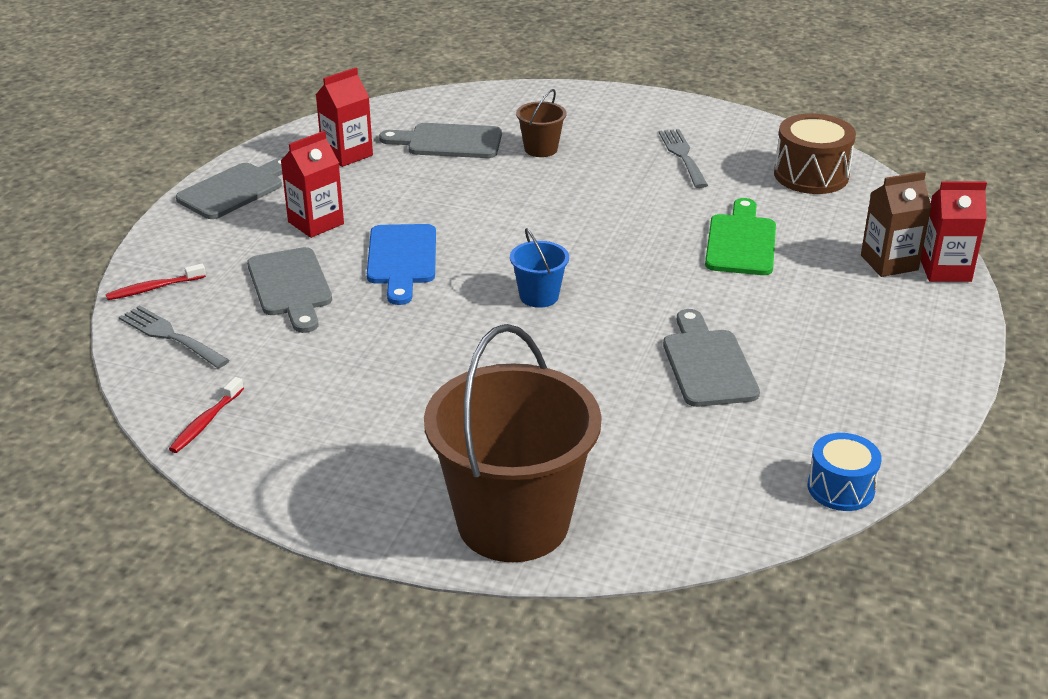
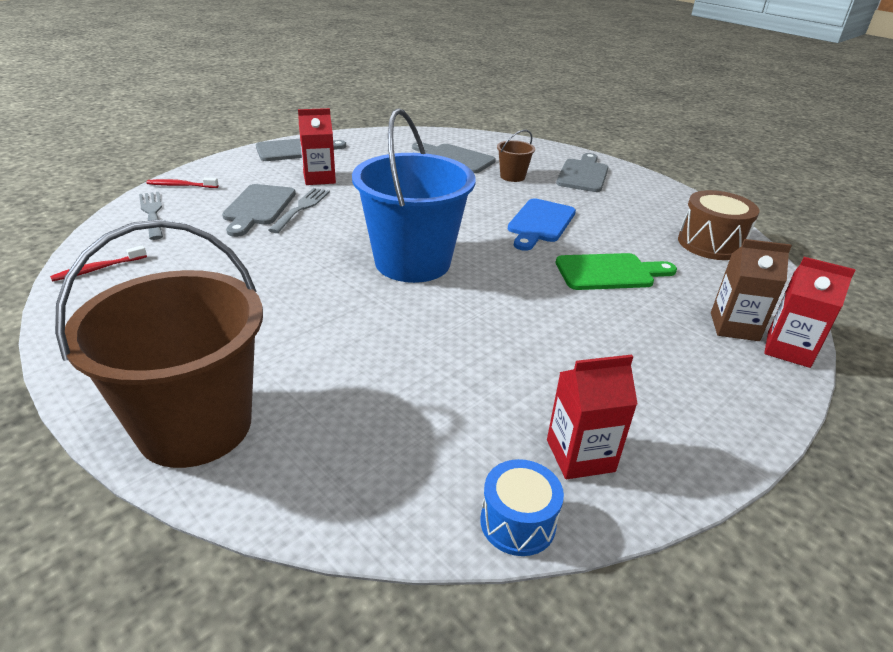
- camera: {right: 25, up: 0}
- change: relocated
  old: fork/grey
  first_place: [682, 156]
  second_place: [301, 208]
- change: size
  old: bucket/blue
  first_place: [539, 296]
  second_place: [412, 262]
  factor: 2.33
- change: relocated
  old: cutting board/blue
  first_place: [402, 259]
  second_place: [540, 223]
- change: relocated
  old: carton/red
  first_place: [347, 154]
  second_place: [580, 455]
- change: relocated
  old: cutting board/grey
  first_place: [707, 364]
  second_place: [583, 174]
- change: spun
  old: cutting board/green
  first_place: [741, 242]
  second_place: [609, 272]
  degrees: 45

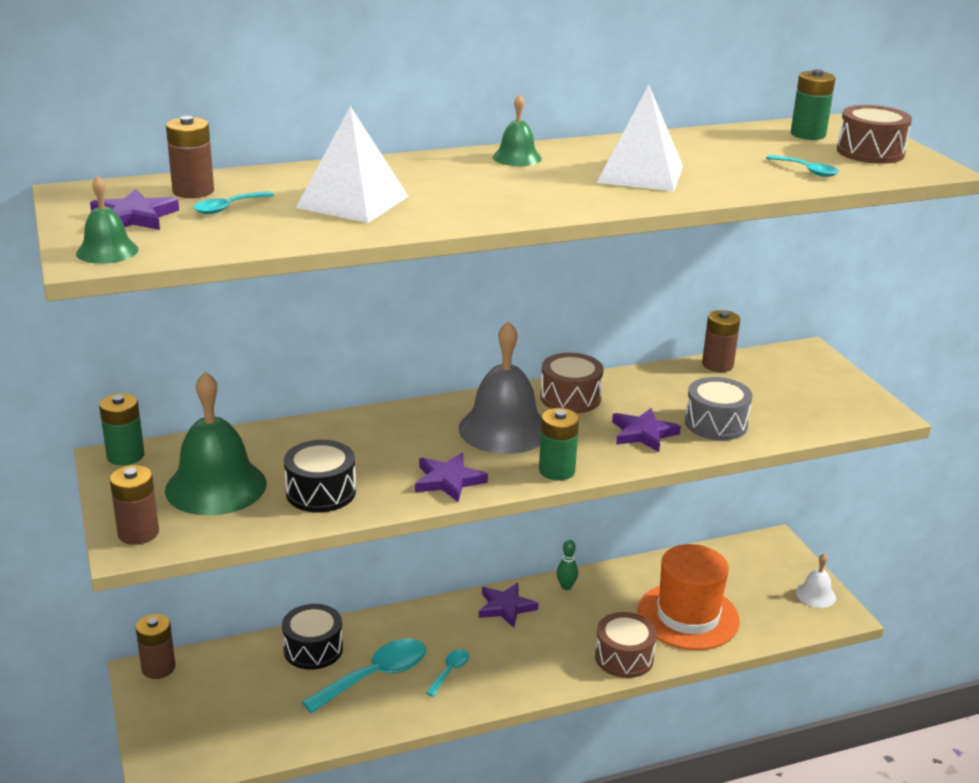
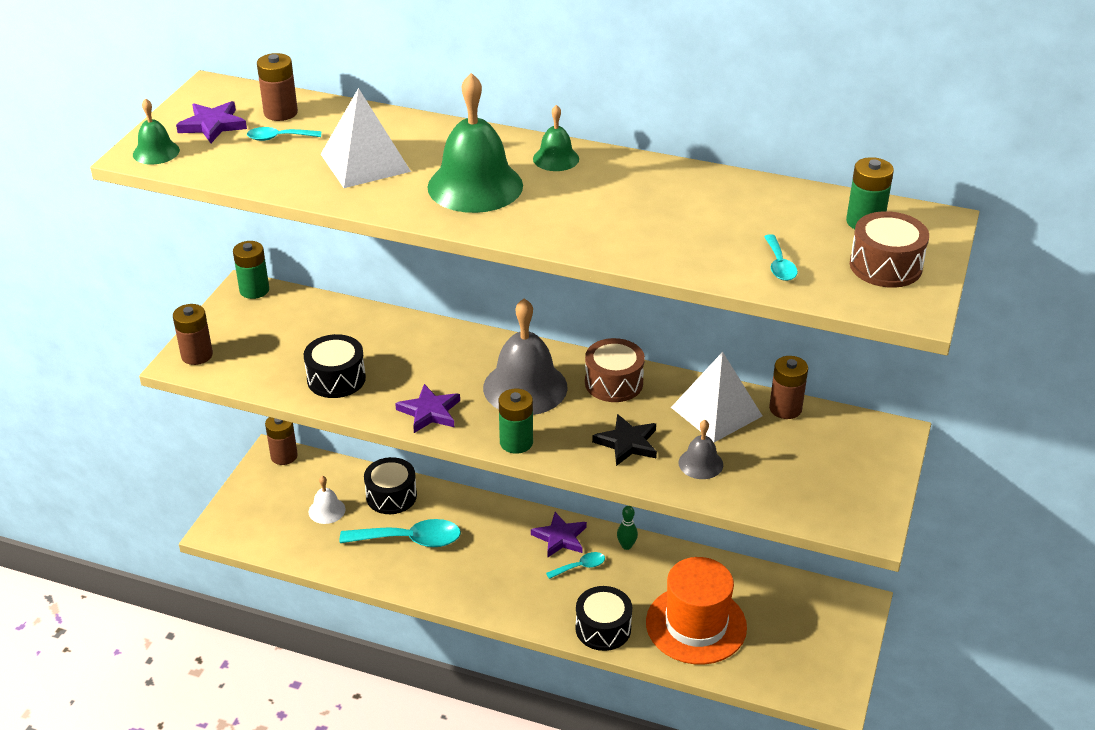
- camera: {right: 40, up: 10}
- change: relocated
  old: bell/white
  first_place: [816, 595]
  second_place: [327, 510]
- change: relocated
  old: bell/green
  first_place: [216, 486]
  second_place: [475, 186]
- change: relocated
  old: spoon/turquoise
  first_place: [450, 671]
  second_place: [580, 567]
- change: colour
  old: drum/brown
  new: drum/black
  first_place: [624, 657]
  second_place: [603, 628]
- change: colour
  old: star/purple
  new: star/black
  first_place: [643, 433]
  second_place: [627, 443]
- change: relocated
  old: pyramid/white
  first_place: [640, 174]
  second_place: [716, 411]
- change: exchanged
  old: drum/grey
  new: bell/grey
  first_place: [716, 423]
  second_place: [700, 463]

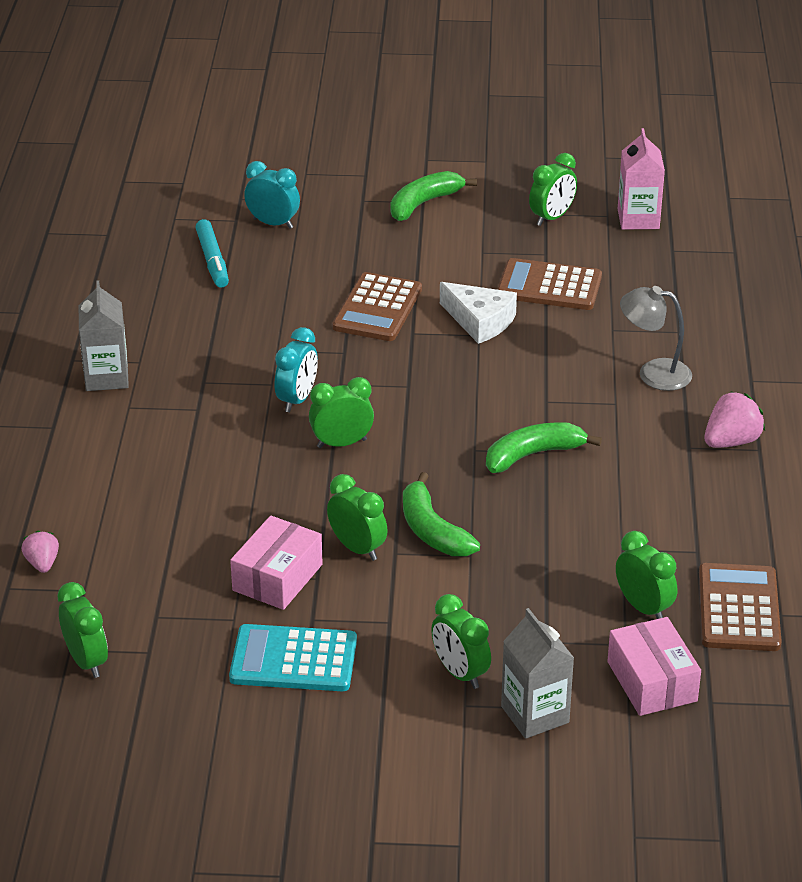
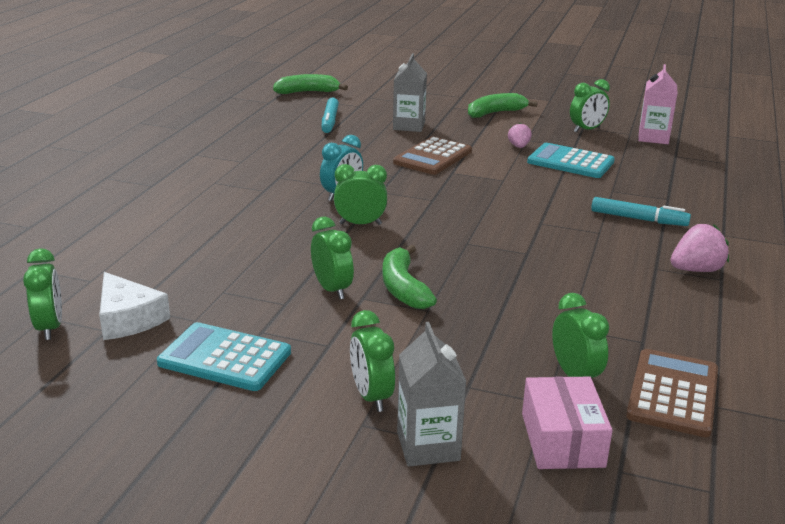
- camera: {right: 15, up: -10}
- change: relocated
  old: cheese/white
  first_place: [480, 321]
  second_place: [128, 318]
- change: relocated
  old: banana/green
  first_place: [533, 455]
  second_place: [307, 92]
- change: relocated
  old: carton/grey
  first_place: [106, 377]
  second_place: [409, 126]
- change: relocated
  old: strawberry/pink
  first_place: [42, 563]
  second_place: [519, 146]
- change: colour
  old: calculator/brown
  new: calculator/turquoise
  first_place: [549, 286]
  second_place: [570, 162]
- change: exchanged
  old: lamp/grey
  new: marker/turquoise
  first_place: [653, 373]
  second_place: [638, 219]
- change: missing
  old: box/pink
  first_place: [277, 577]
- change: missing
  old: clock/turquoise
  first_place: [273, 223]

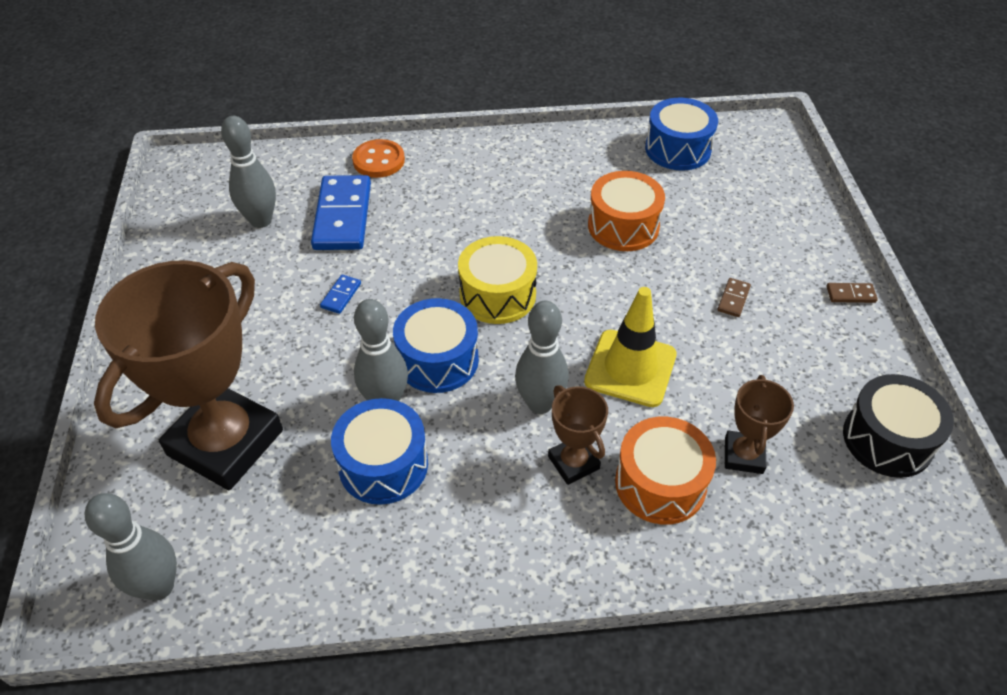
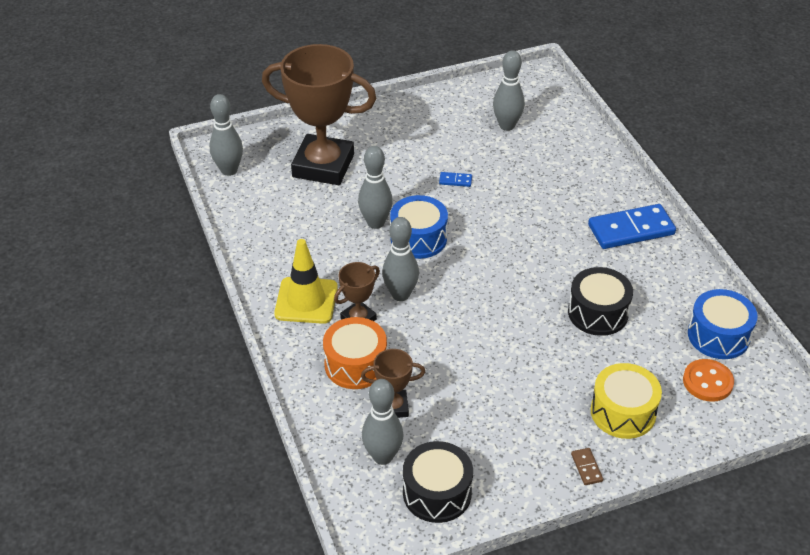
- camera: {right: 75, up: -5}
- change: relocated
  old: traffic cone/yellow
  first_place: [630, 368]
  second_place: [306, 301]
- change: appeared
  new: bowling pin/grey
  second_place: [383, 456]
- change: colour
  old: drum/orange
  new: drum/black
  first_place: [623, 226]
  second_place: [598, 313]
- change: relocated
  old: domino/blue
  first_place: [342, 216]
  second_place: [631, 229]
- change: relocated
  old: drum/yellow
  first_place: [497, 295]
  second_place: [623, 412]
- change: relocated
  old: button/orange
  first_place: [378, 160]
  second_place: [707, 382]
- change: missing
  old: drum/blue
  first_place: [383, 465]
- change: missing
  old: domino/brown
  first_place: [733, 299]

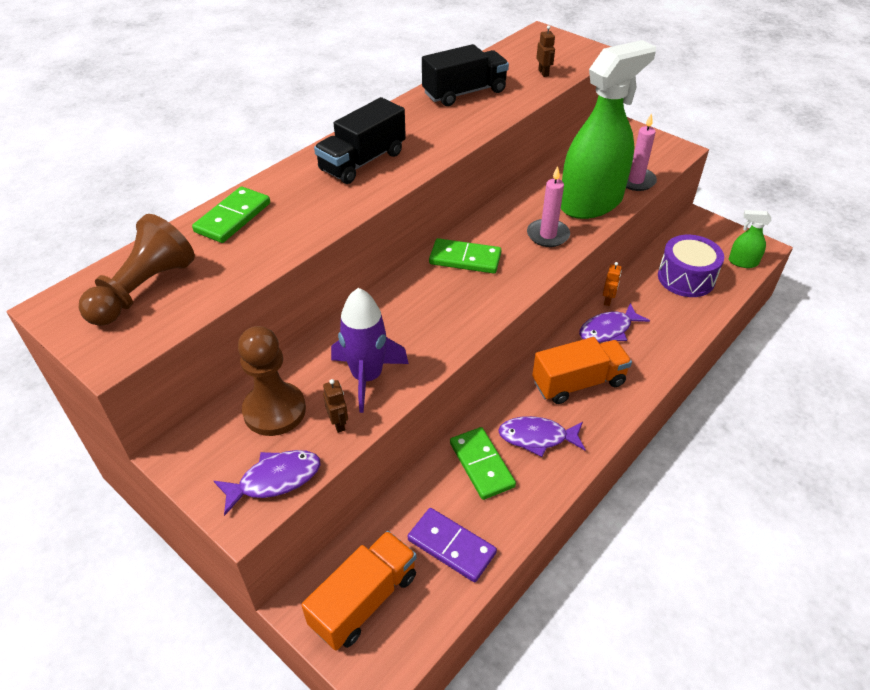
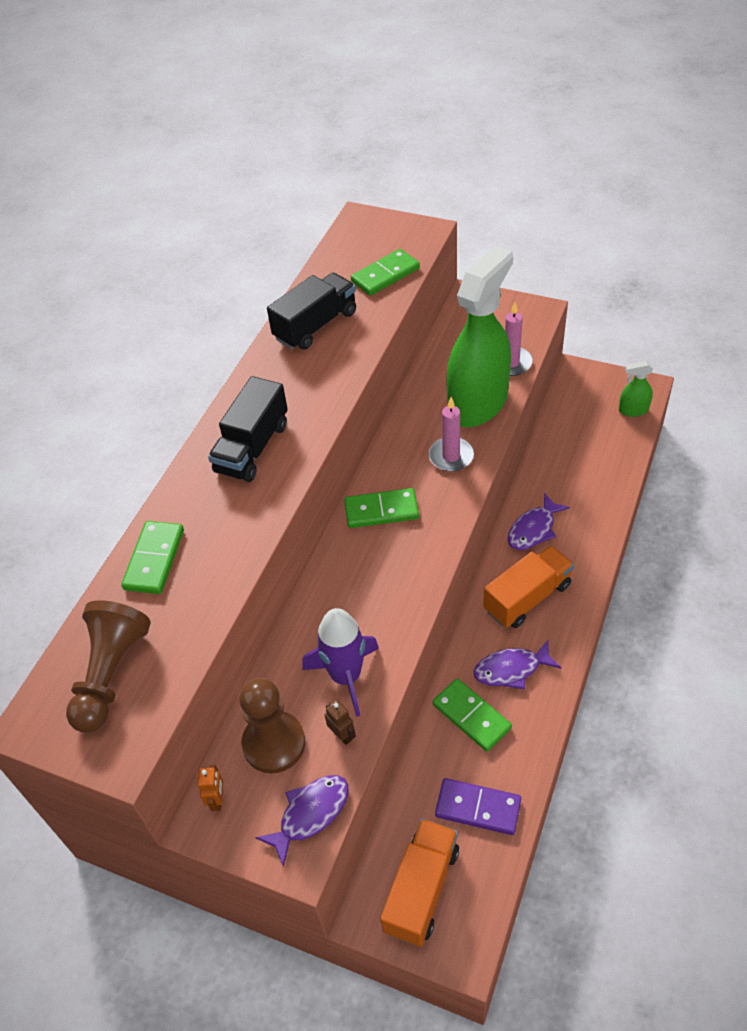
- camera: {right: -15, up: 5}
- change: relocated
  old: robot/orange
  first_place: [608, 300]
  second_place: [217, 800]
- change: exchanged
  old: robot/brown
  new: domino/green
  first_place: [543, 73]
  second_place: [385, 275]
- change: missing
  old: drum/purple
  first_place: [686, 278]

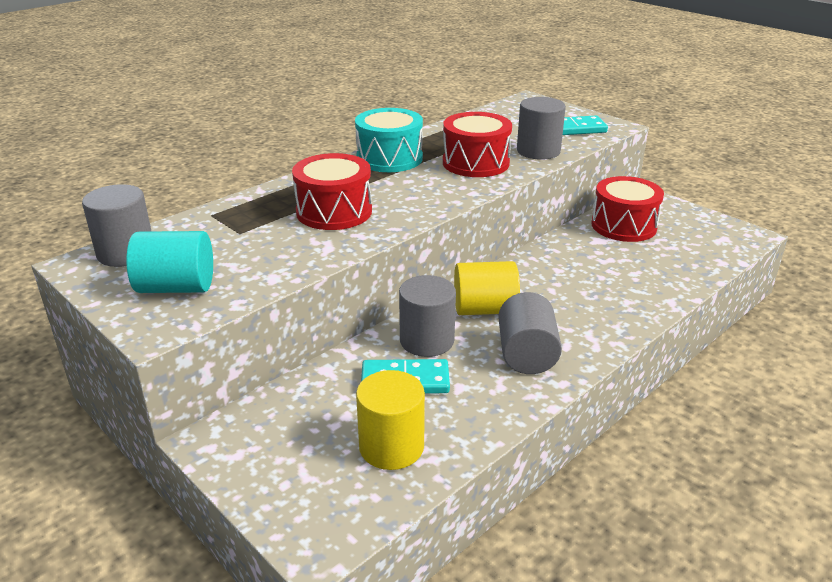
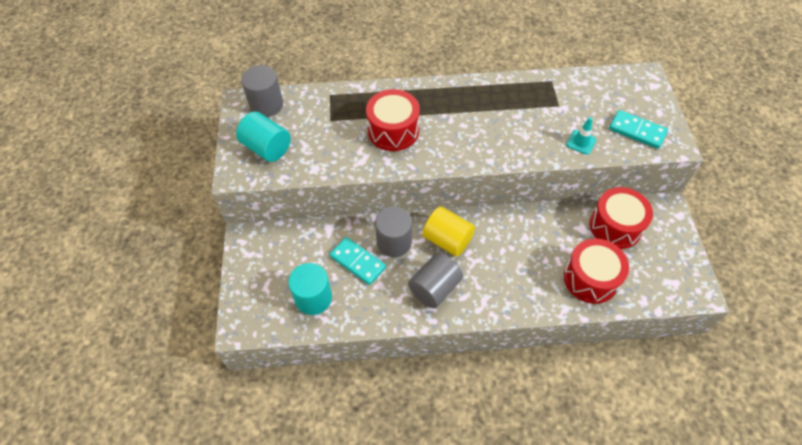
- camera: {right: 40, up: 25}
- change: colour
  old: cylinder/yellow
  new: cylinder/turquoise
  first_place: [391, 447]
  second_place: [313, 298]
- change: relocated
  old: drum/red
  first_place: [475, 163]
  second_place: [590, 278]
- change: exchanged
  old: cylinder/grey
  new: traffic cone/turquoise
  first_place: [538, 151]
  second_place: [581, 142]
- change: missing
  old: drum/turquoise
  first_place: [389, 158]

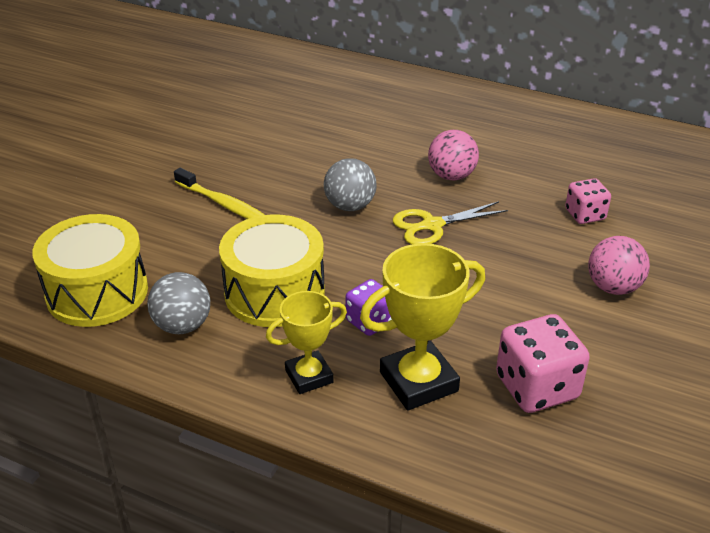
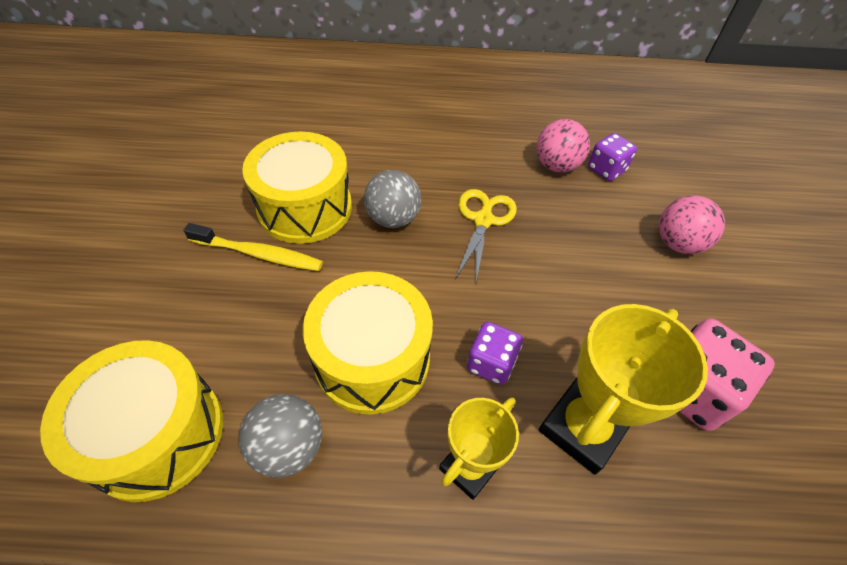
- camera: {right: -25, up: 15}
- change: appeared
  new: drum/yellow
  second_place: [305, 207]
- change: spun
  old: scissors/yellow
  first_place: [431, 225]
  second_place: [483, 220]
  degrees: 150
- change: relocated
  old: ball/pink
  first_place: [451, 176]
  second_place: [556, 166]
- change: colour
  old: dice/pink
  new: dice/purple
  first_place: [585, 215]
  second_place: [606, 169]

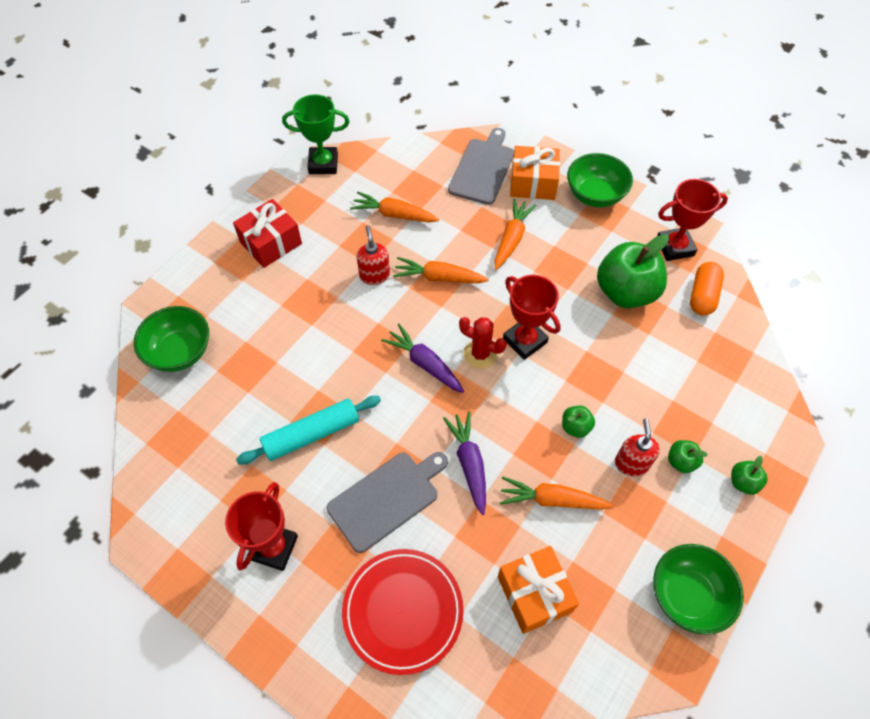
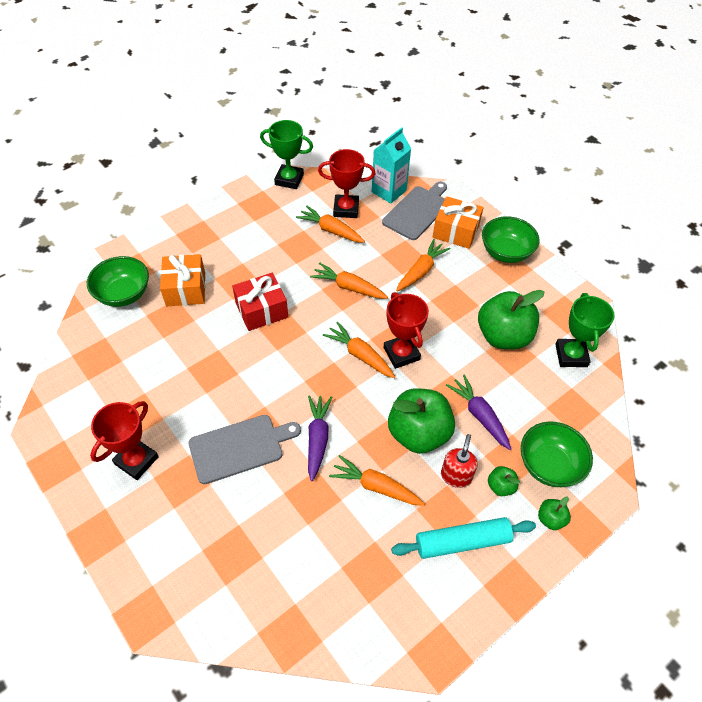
- camera: {right: 15, up: -5}
- change: relocated
  old: gift/orange
  first_place: [534, 594]
  second_place: [185, 289]
- change: relocated
  old: gift/red
  first_place: [271, 243]
  second_place: [261, 310]
- change: relocated
  old: trophy/red
  first_place: [675, 247]
  second_place: [346, 209]
- change: exchanged
  old: cactus/red
  new: carrot/orange
  first_place: [480, 354]
  second_place: [360, 355]
- change: appeared
  new: carton/turquoise
  second_place: [389, 191]
- change: size
  old: apple/green
  first_place: [575, 427]
  second_place: [418, 433]
  factor: 2.26
- change: relocated
  old: rolling pin/turquoise
  first_place: [311, 434]
  second_place: [462, 542]
- change: relocated
  old: carrot/purple
  first_place: [424, 363]
  second_place: [479, 415]
- change: relocated
  old: bowl/green
  first_place: [687, 595]
  second_place: [549, 465]
- change: exchanged
  old: capsule/orange
  new: trophy/green
  first_place: [702, 296]
  second_place: [571, 355]
- change: missing
  old: plate/red
  first_place: [403, 611]
- change: missing
  old: soap dispenser/red
  first_place: [374, 275]

